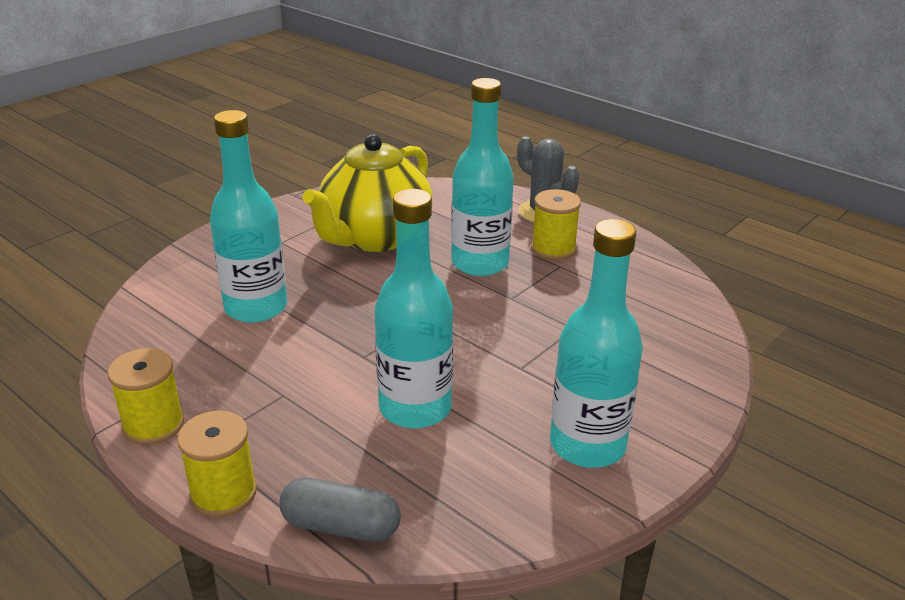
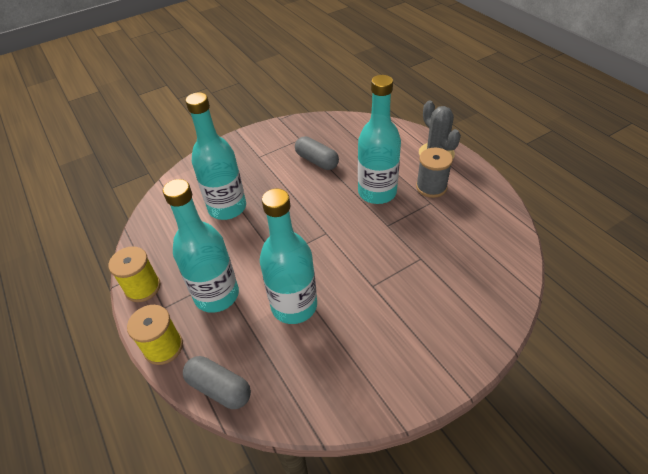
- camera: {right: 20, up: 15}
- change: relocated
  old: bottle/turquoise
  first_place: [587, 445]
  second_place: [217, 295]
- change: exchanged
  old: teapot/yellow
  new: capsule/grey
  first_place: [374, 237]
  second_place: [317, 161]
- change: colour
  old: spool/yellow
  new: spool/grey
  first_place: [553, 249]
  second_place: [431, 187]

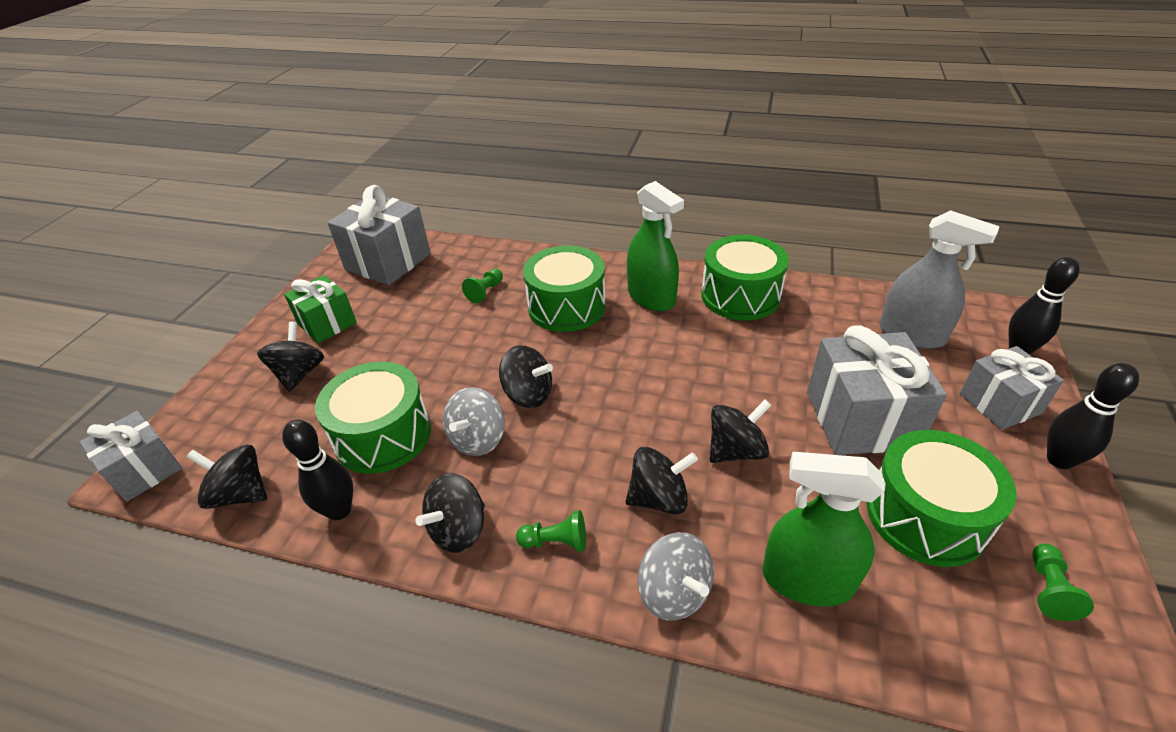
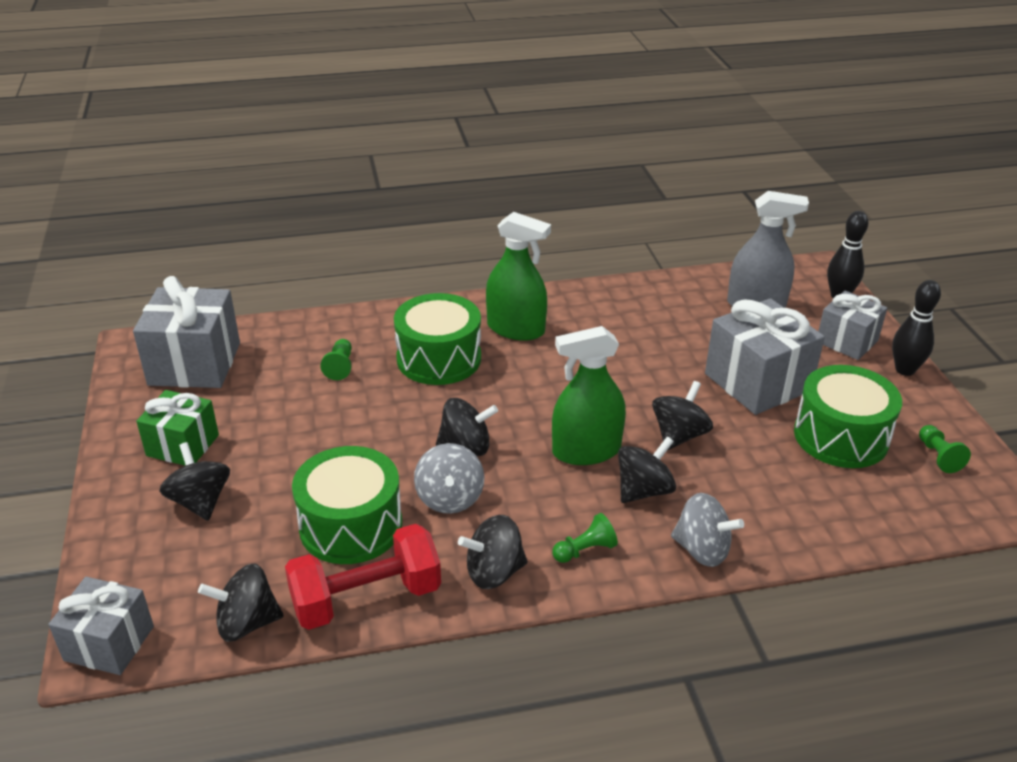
- camera: {right: -30, up: -5}
- change: exchanged
  old: bowling pin/black
  new: dumbbell/red
  first_place: [339, 510]
  second_place: [366, 598]
- change: spun
  old: spinning top/black
  first_place: [458, 529]
  second_place: [494, 572]
  degrees: 60
- change: relocated
  old: spray bottle/green
  first_place: [807, 580]
  second_place: [586, 451]
- change: missing
  old: drum/green
  first_place: [740, 296]

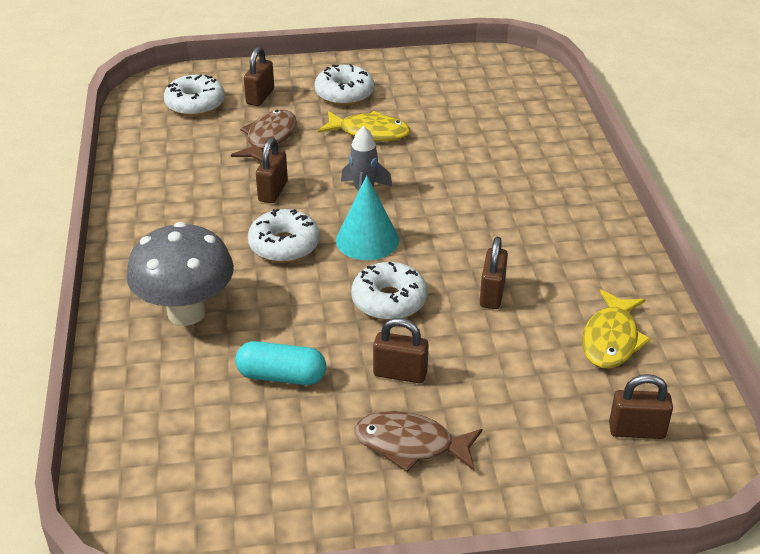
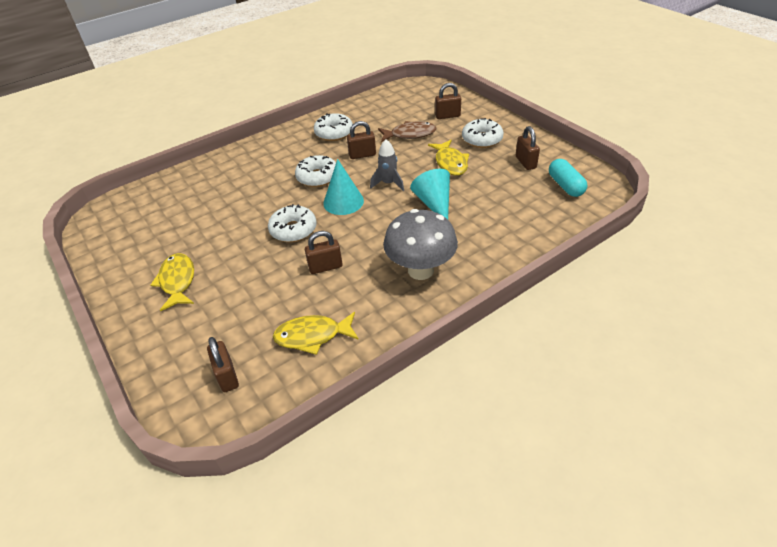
- camera: {right: 65, up: 5}
- change: colour
  old: fish/brown
  new: fish/yellow
  first_place: [410, 445]
  second_place: [177, 281]
- change: relocated
  old: donut/white
  first_place: [195, 104]
  second_place: [334, 133]
- change: relocated
  old: mushroom/grey
  first_place: [186, 312]
  second_place: [420, 270]
- change: appeared
  new: cone/turquoise
  second_place: [434, 204]
- change: relocated
  old: padlock/brown
  first_place: [400, 374]
  second_place: [525, 162]
- change: relocated
  old: capsule/turquoise
  first_place: [281, 376]
  second_place: [565, 186]

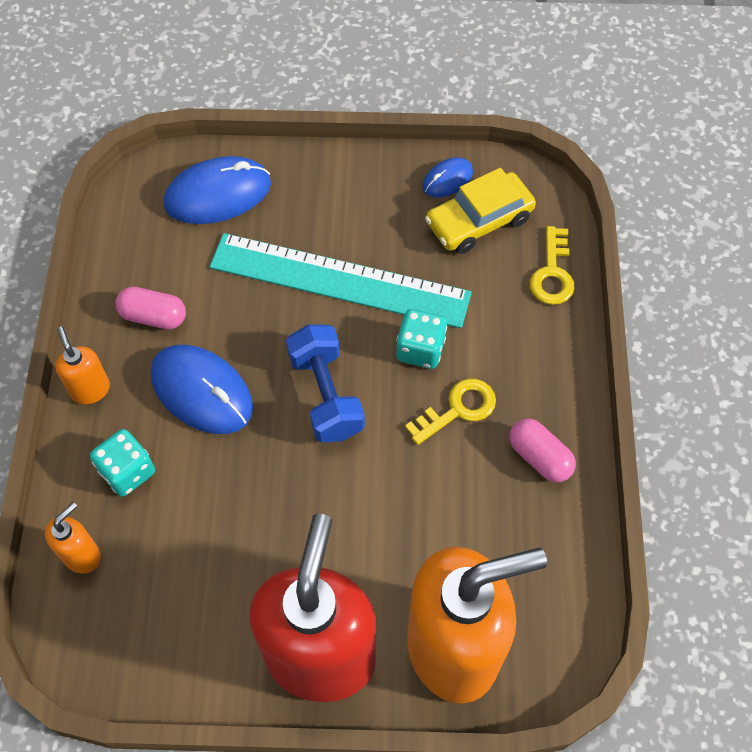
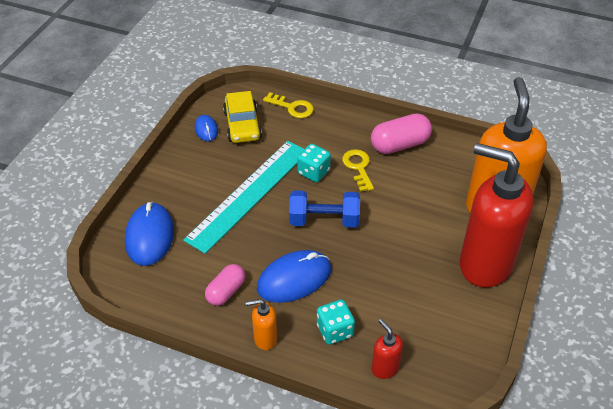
- camera: {right: -70, up: -15}
- change: size
  old: capsule/pink
  first_place: [539, 457]
  second_place: [400, 145]
  factor: 1.52
- change: colour
  old: soap dispenser/orange
  new: soap dispenser/red
  first_place: [82, 555]
  second_place: [385, 368]

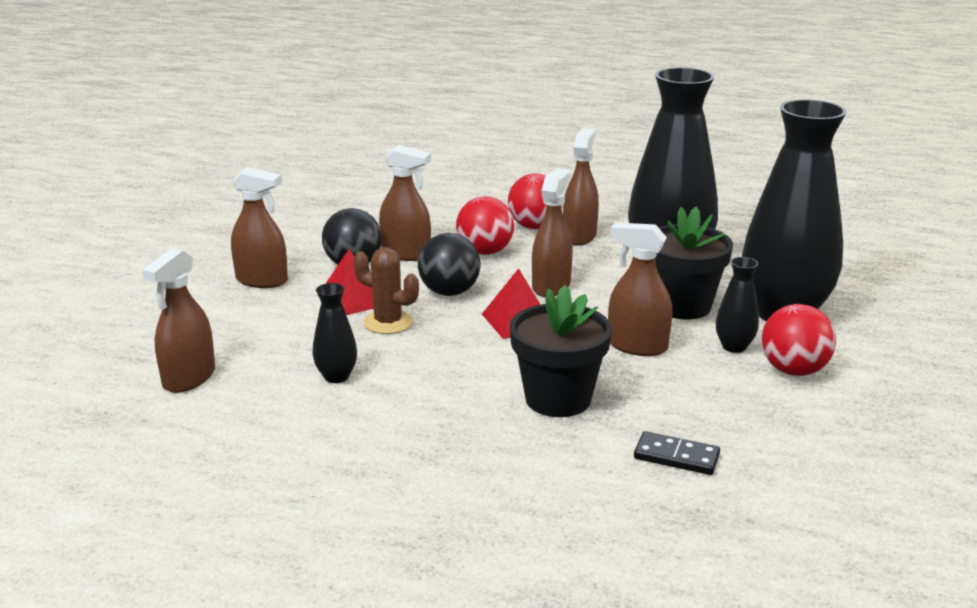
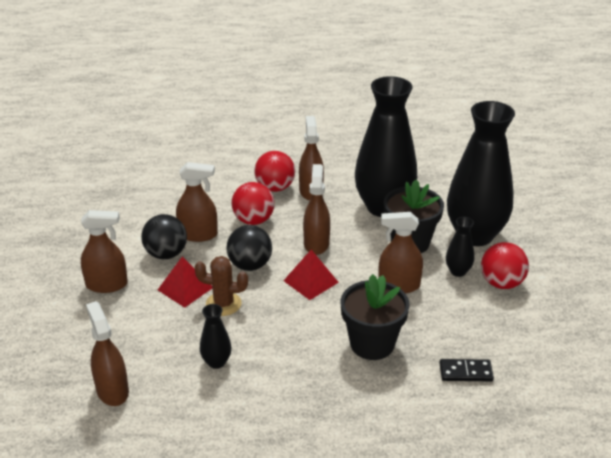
- camera: {right: -20, up: 10}
- change: spun
  old: spray bottle/brown
  first_place: [189, 378]
  second_place: [112, 390]
  degrees: 150

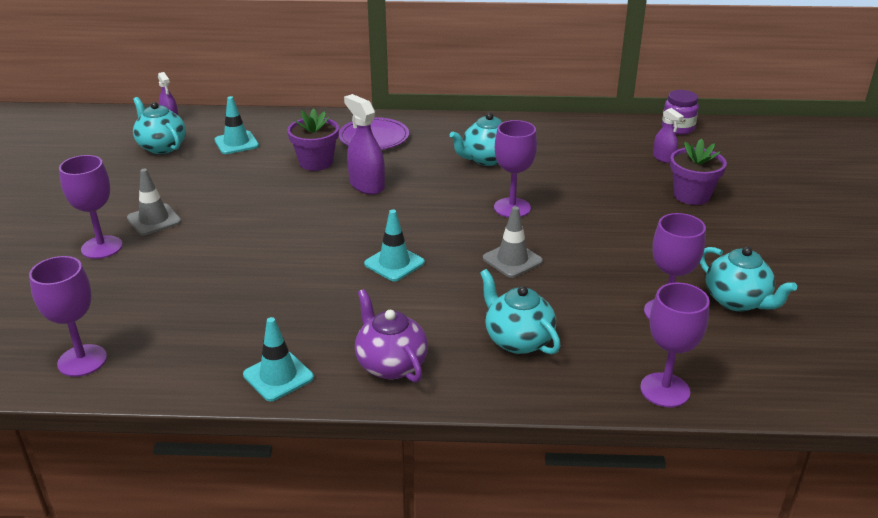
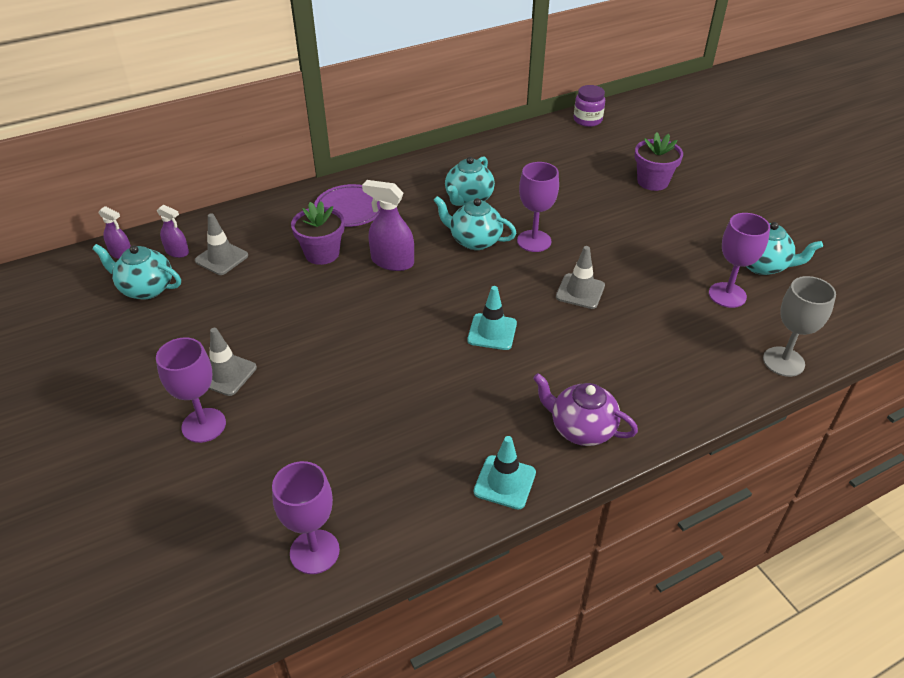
- camera: {right: -30, up: 10}
- change: relocated
  old: spray bottle/purple
  first_place: [663, 158]
  second_place: [177, 252]
- change: colour
  old: traffic cone/turquoise
  new: traffic cone/grey
  first_place: [236, 143]
  second_place: [221, 258]
- change: relocated
  old: teapot/turquoise
  first_place: [517, 340]
  second_place: [474, 240]
- change: colour
  old: goblet/purple
  new: goblet/grey
  first_place: [665, 390]
  second_place: [783, 361]

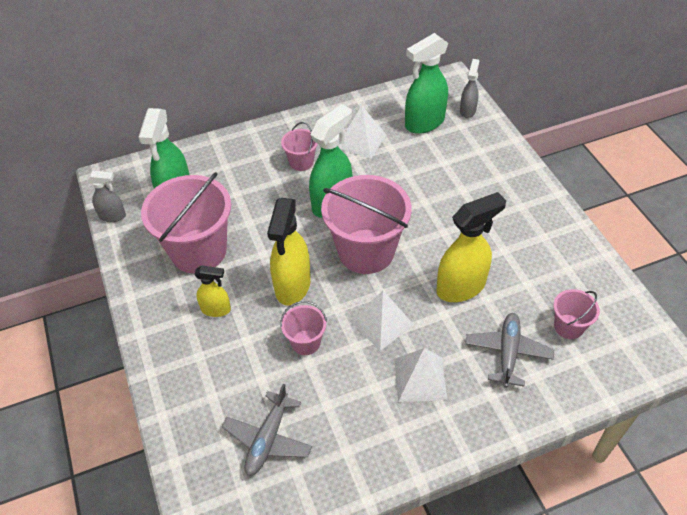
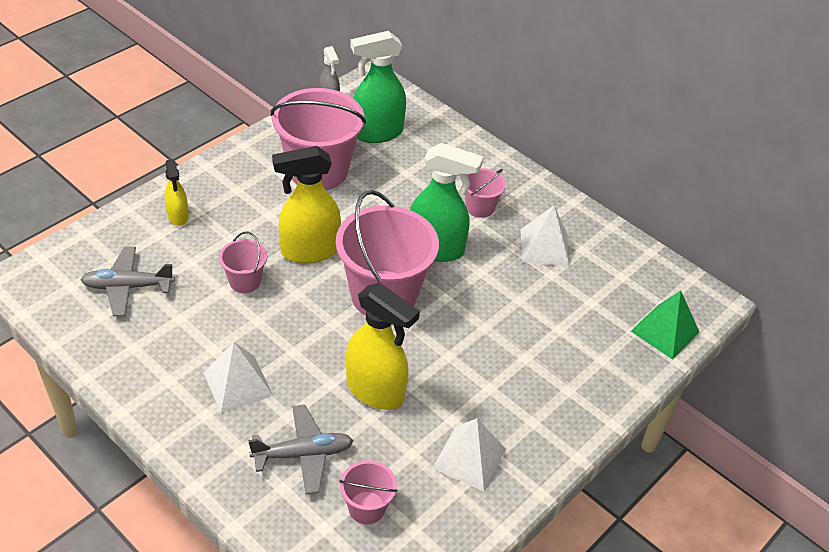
- camera: {right: 60, up: -5}
- change: relocated
  old: spray bottle/yellow
  first_place: [216, 309]
  second_place: [178, 216]
- change: relocated
  old: pyramid/white
  first_place: [381, 323]
  second_place: [469, 458]
- change: exchanged
  old: spray bottle/grey
  new: pyramid/green
  first_place: [467, 111]
  second_place: [665, 331]
- change: missing
  old: spray bottle/green
  first_place: [424, 123]

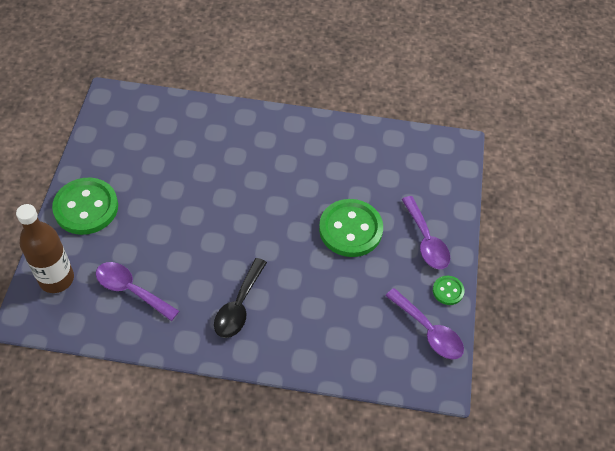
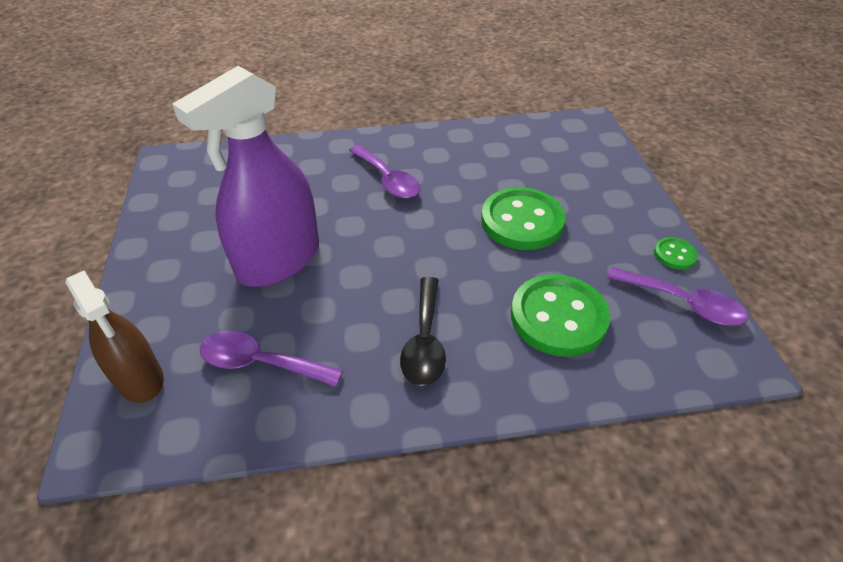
- camera: {right: -15, up: -10}
- change: exchanged
  old: bottle/brown
  new: spray bottle/brown
  first_place: [56, 279]
  second_place: [139, 378]
- change: appeared
  new: spray bottle/purple
  second_place: [279, 260]
- change: relocated
  old: spoon/purple
  first_place: [426, 240]
  second_place: [387, 180]
- change: relocated
  old: button/green
  first_place: [86, 208]
  second_place: [558, 317]

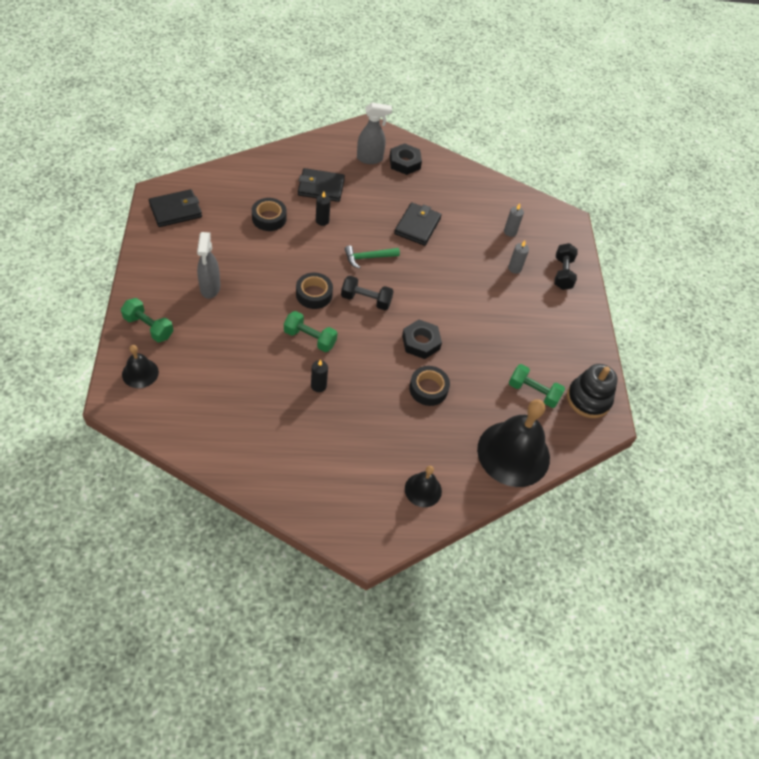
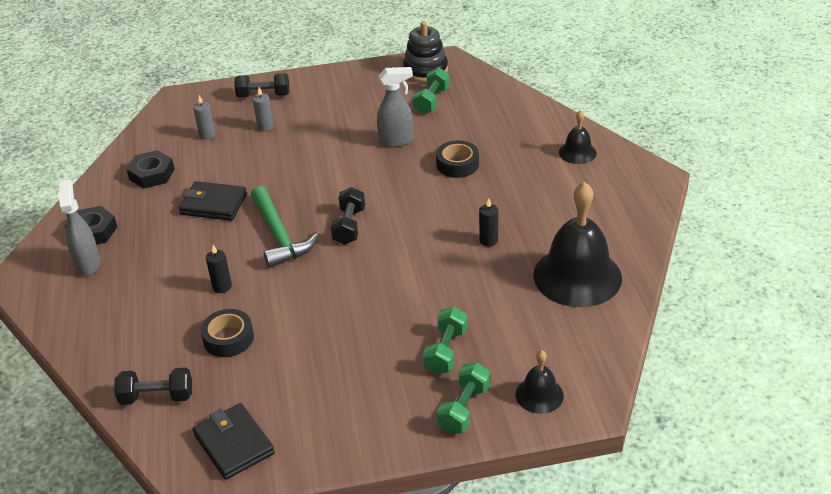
- camera: {right: -90, up: -15}
- change: appeared
  new: dumbbell/black
  second_place: [157, 397]
- change: relocated
  old: nut/black
  first_place: [421, 342]
  second_place: [152, 174]
- change: size
  old: hammer/green
  first_place: [368, 258]
  second_place: [279, 235]
  factor: 1.61
- change: relocated
  old: spray bottle/grey
  first_place: [210, 288]
  second_place: [396, 141]
- change: relocated
  old: dumbbell/green
  first_place: [310, 338]
  second_place: [446, 351]
- change: relocated
  old: bell/black
  first_place: [513, 453]
  second_place: [577, 276]
- change: missing
  old: tape/black
  first_place: [314, 294]
- change: missing
  old: wallet/black
  first_place: [321, 187]

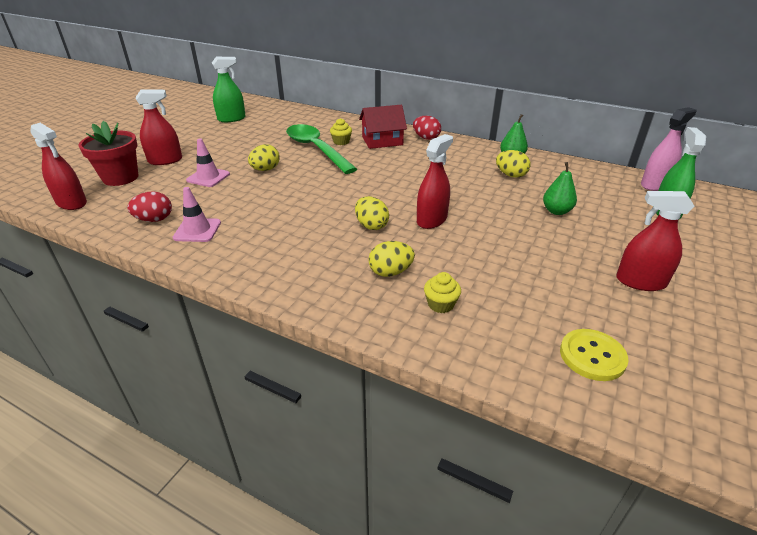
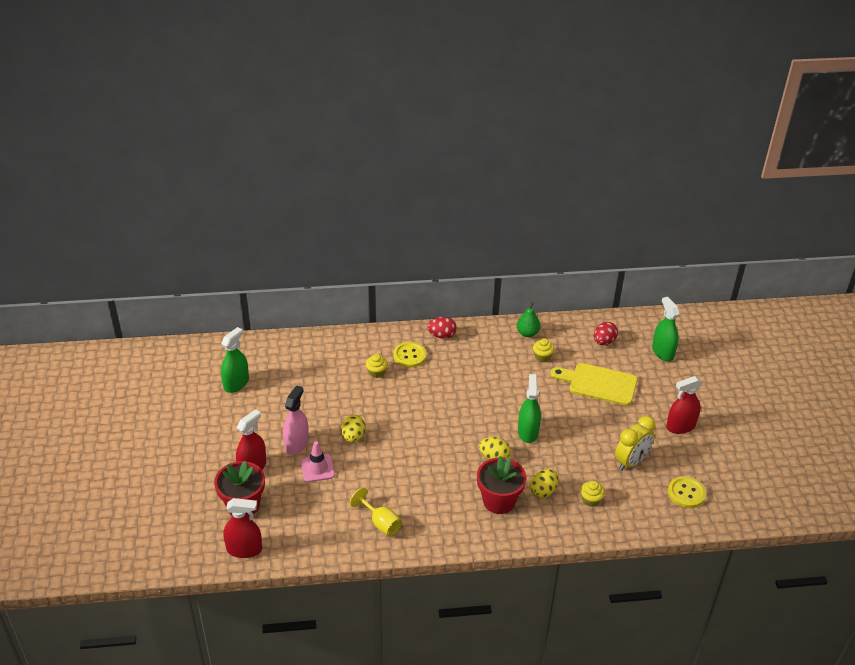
- camera: {right: -35, up: 5}
- change: relocated
  old: spray bottle/pink
  first_place: [654, 184]
  second_place: [296, 444]
- change: exchanged
  old: traffic cone/pink
  new: goblet/yellow
  first_place: [197, 230]
  second_place: [380, 523]
- change: exchanged
  old: house/red
  new: button/yellow
  first_place: [382, 141]
  second_place: [409, 356]
- change: appeared
  new: flower pot/red
  second_place: [499, 501]
- change: colour
  old: spray bottle/red
  new: spray bottle/green
  first_place: [431, 220]
  second_place: [528, 432]
- change: exchanged
  old: egg/yellow
  new: cupcake/yellow
  first_place: [511, 175]
  second_place: [542, 356]
- change: exchanged
  old: pear/green
  new: cutting board/yellow
  first_place: [556, 211]
  second_place: [598, 384]
- change: relocated
  old: egg/red
  first_place: [154, 220]
  second_place: [604, 342]
- change: appeared
  new: clock/yellow
  second_place: [631, 462]
- change: missing
  old: spoon/green
  first_place: [316, 149]

